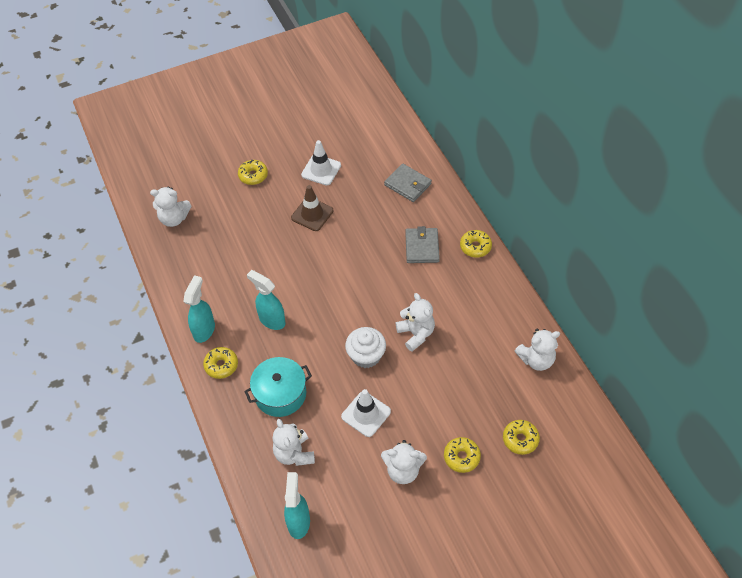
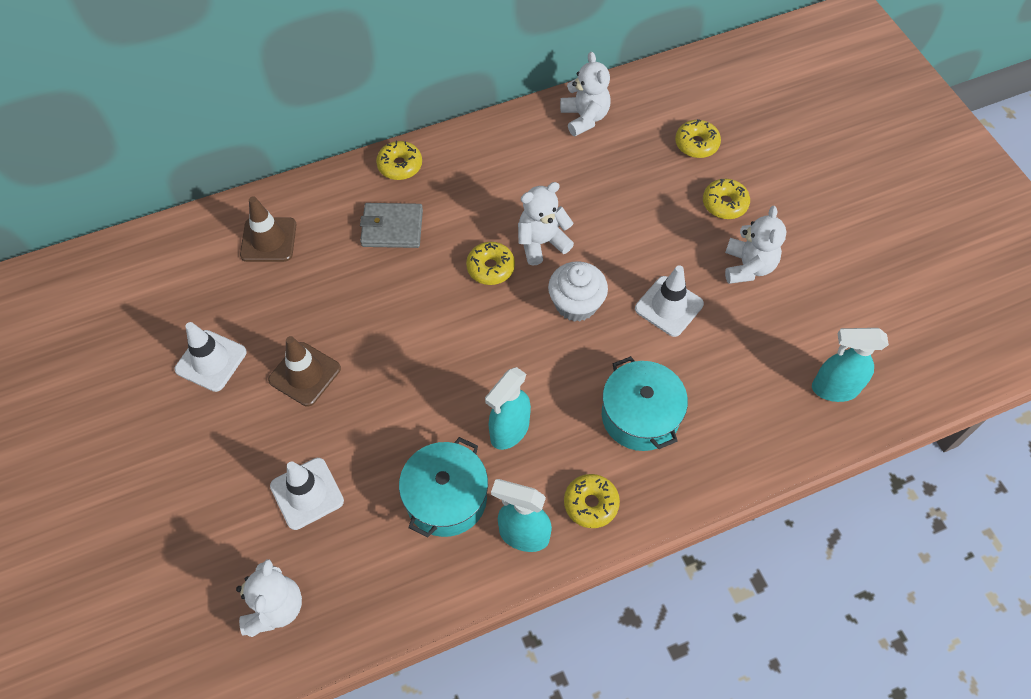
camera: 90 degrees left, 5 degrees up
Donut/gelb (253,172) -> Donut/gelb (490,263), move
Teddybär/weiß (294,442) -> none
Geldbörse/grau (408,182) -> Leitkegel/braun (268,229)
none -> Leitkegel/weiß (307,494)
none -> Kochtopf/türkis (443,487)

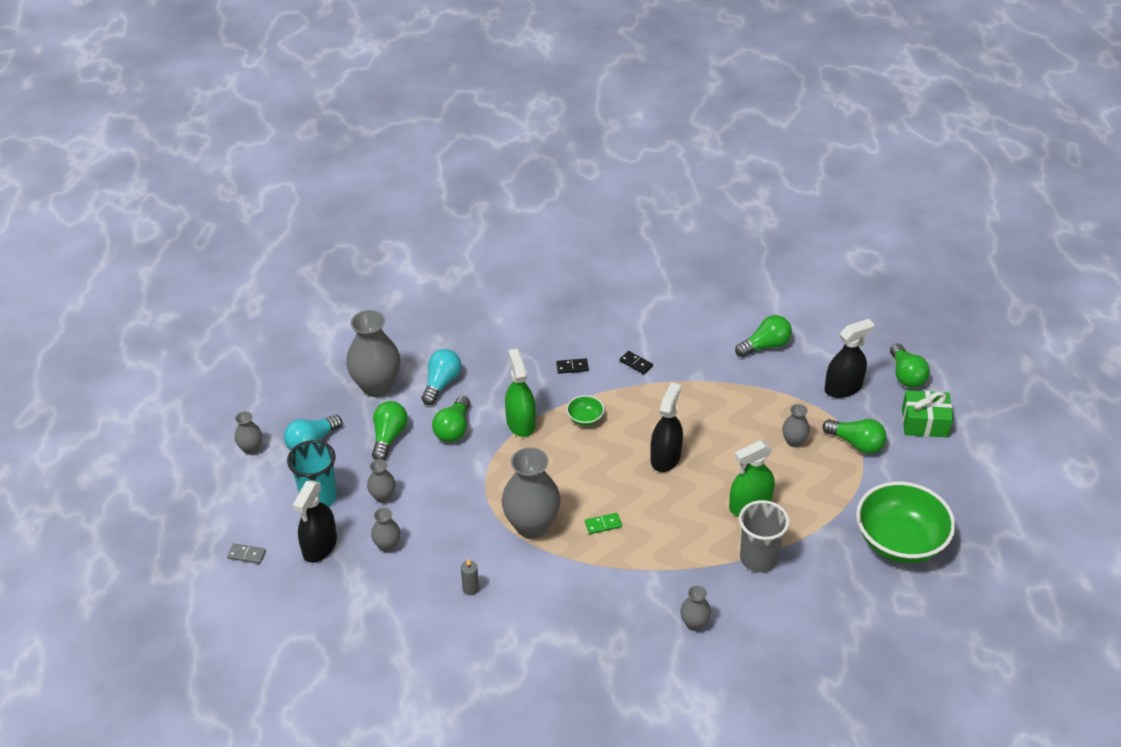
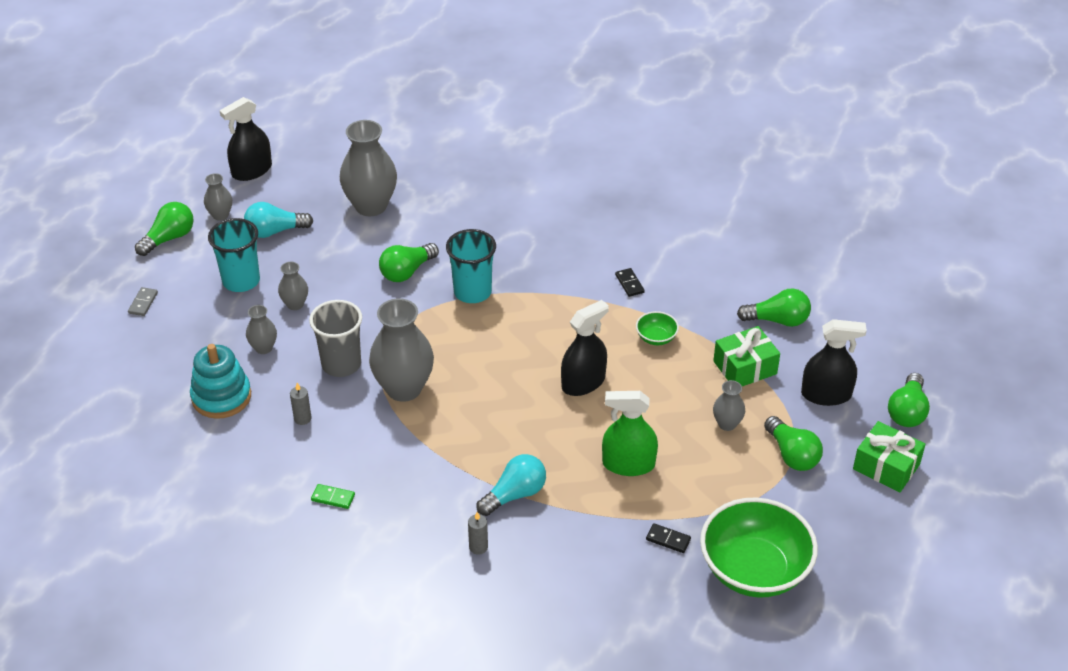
camera: 30 degrees right, 0 degrees up
Dominostein/grau (246,553) -> Dominostein/grau (143,301), 60 degrees clockwise
Sprühflasche/schwarz (315,521) -> Sprühflasche/schwarz (245,139), move
Glühbirne/grün (390,430) -> Glühbirne/grün (164,229), move
Glühbirne/türkis (441,377) -> Glühbirne/türkis (511,485), move
Sprühflasche/grün (520,393) -> Becher/türkis (471,266)
Dominostein/schwarz (572,366) -> Dominostein/schwarz (668,538), move
Schüssel/grün (585,410) -> Schüssel/grün (657,328), move
Dominostein/grün (603,523) -> Dominostein/grün (333,496), move
Vase/grau (695,608) -> Kerze/grau (478,533)
Becher/grau (764,536) -> Becher/grau (335,338), move
none -> Stapelspielzeug/türkis (220,381)
none -> Geschenk/grün (746,356)

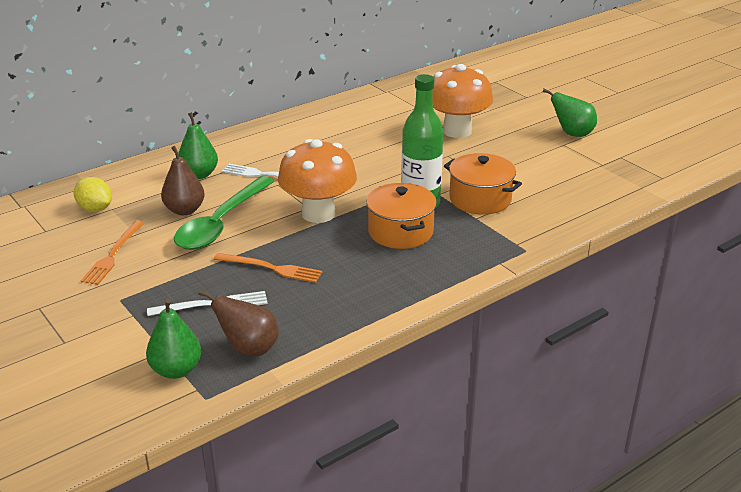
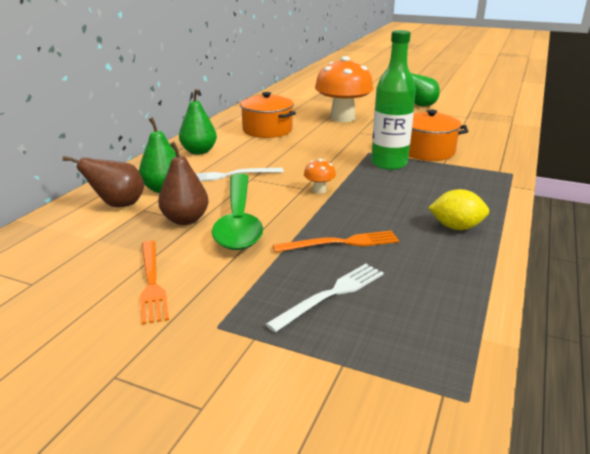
camera: 30 degrees left, 5 degrees down
Zitrone/gelb (93,194) -> Zitrone/gelb (458,209), move
Birne/grün (173,338) -> Birne/grün (198,122), move
Birne/braun (238,323) -> Birne/braun (103,181), move
Pilz/orange (317,181) -> Pilz/orange (320,176), x0.40
Kochtopf/orange (401,216) -> Kochtopf/orange (268,115), move

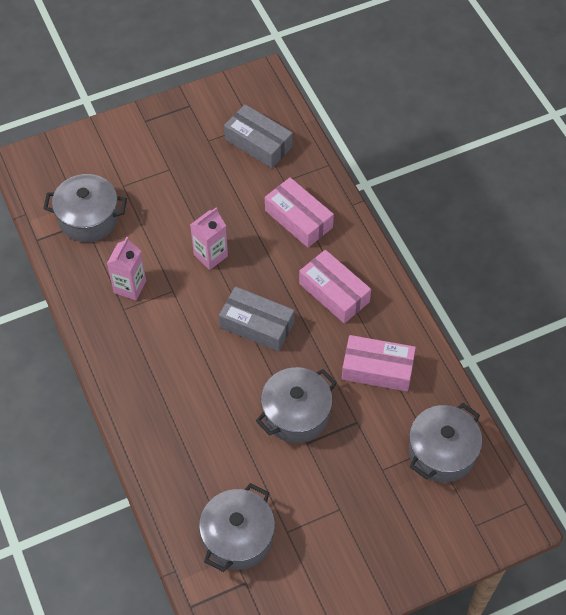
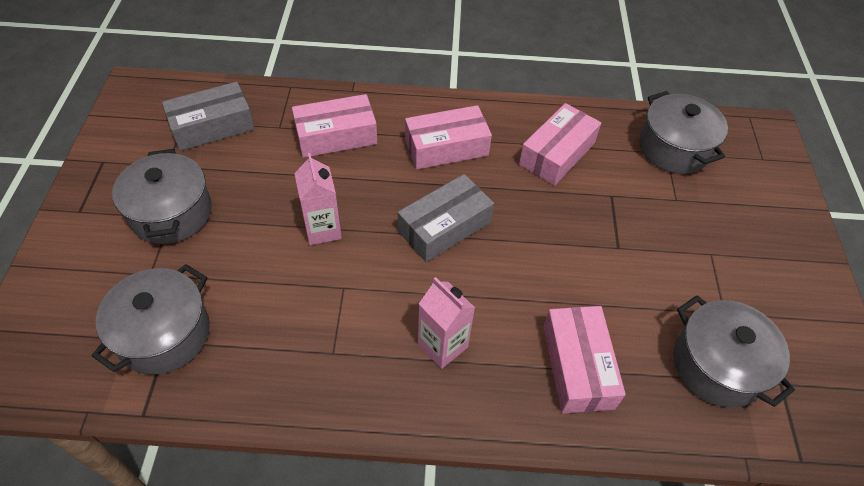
camera: 65 degrees left, 5 degrees down
Getränkekarton/rosa (126,268) -> Getränkekarton/rosa (446,323), move
Kochtopf/grau (296,405) -> Kochtopf/grau (162,196), move
none -> Schachtel/rosa (584,360)

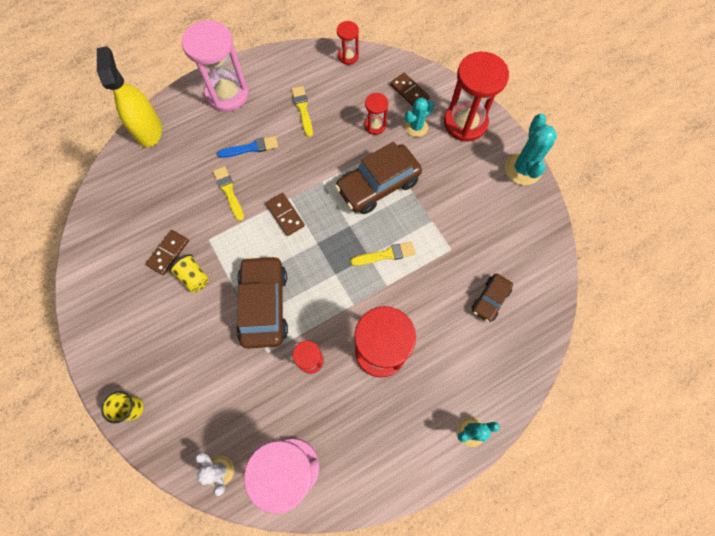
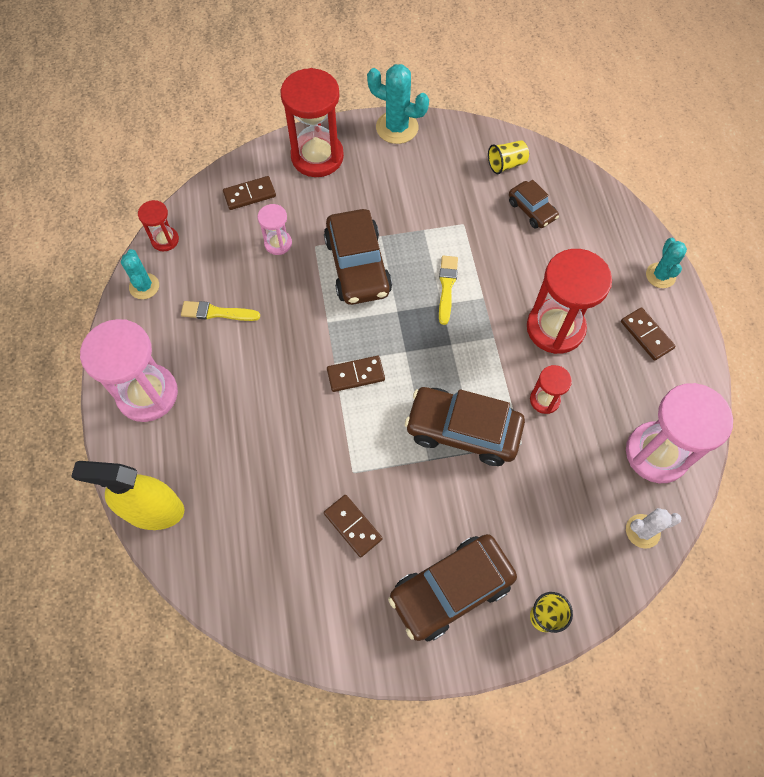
camera: 70 degrees left, 5 degrees down
Becher/gelb (189,273) -> Becher/gelb (508,157), move
Pinsel/gelb (228,193) -> none
Pinsel/blau (247,147) -> none
Sanduhr/rot (377,114) -> Sanduhr/rosa (275,229)
Kaktus/türkis (419,117) -> Kaktus/türkis (140,274), move
none -> Auto/braun (452,587)
none -> Dominostein/braun (648,334)

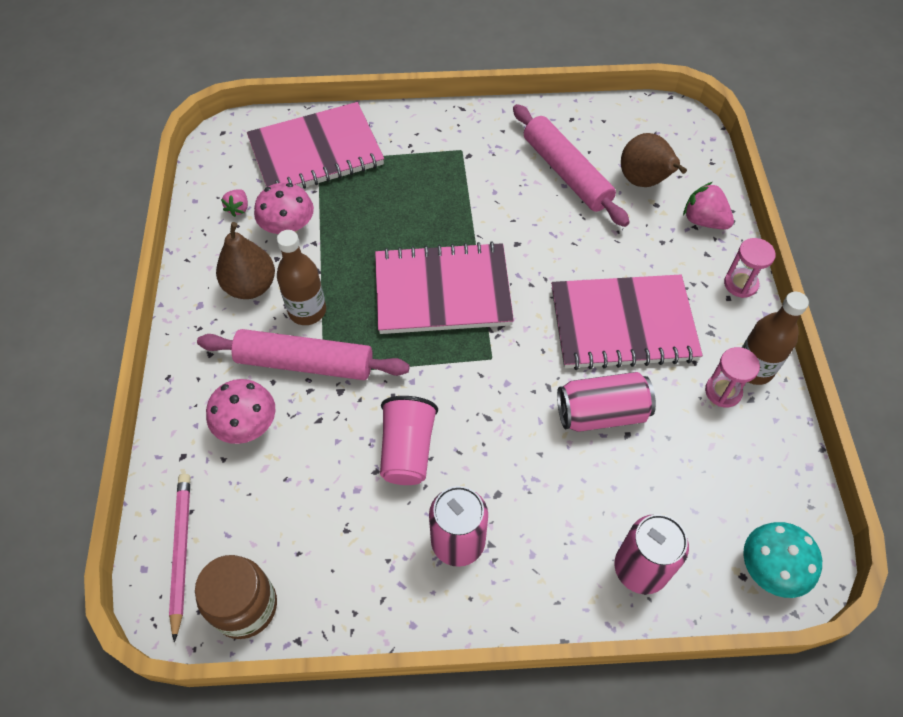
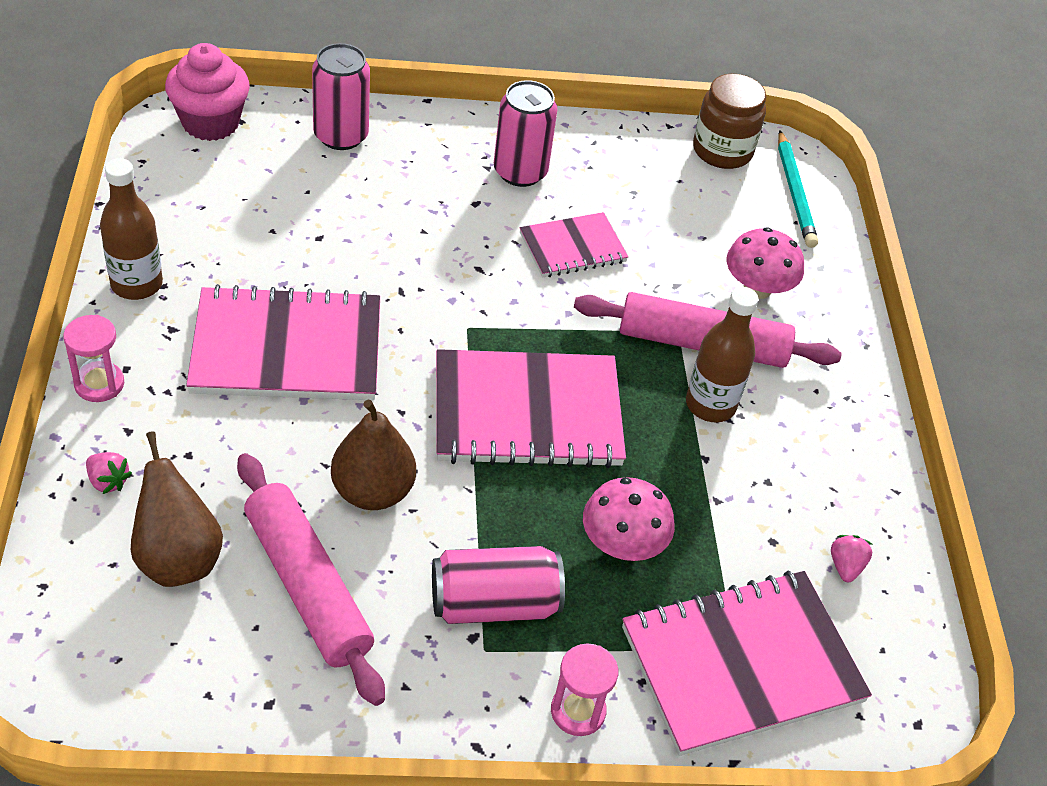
camera: 175 degrees right, 10 degrees down
Bleistift/rosa (179,558) -> Bleistift/türkis (798,189)
Birne/braun (245,260) -> Birne/braun (373,455), move
Pilz/rosa (284,208) -> Pilz/rosa (629,519), move
Becher/rosa (409,440) -> Notizbuch/rosa (574,244)
Dose/rosa (606,402) -> Dose/rosa (498,585), move
Erdbeere/rosa (708,206) -> Erdbeere/rosa (109,473), x0.61
Sanduhr/rosa (732,377) -> Sanduhr/rosa (584,689), move
Pilz/türkis (782,560) -> Muffin/rosa (207,92)

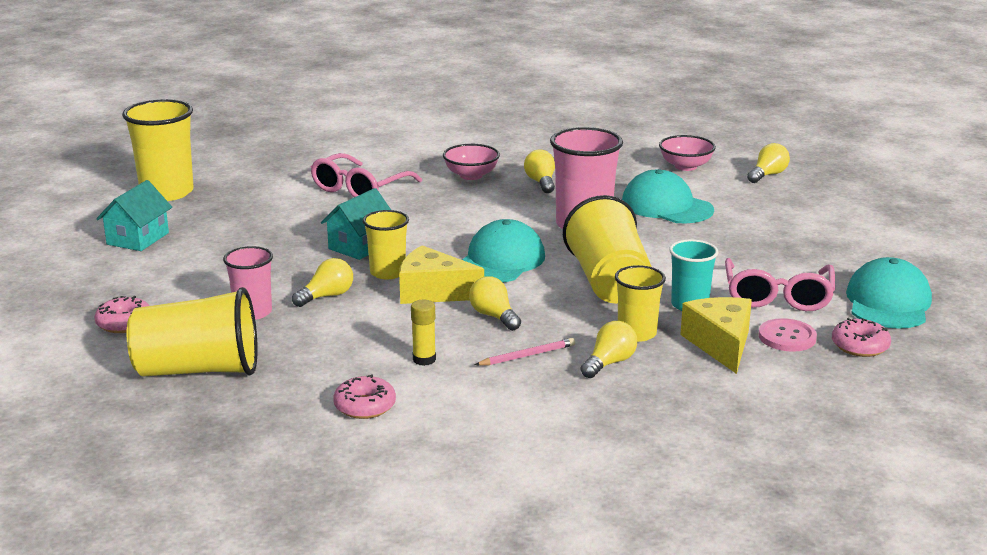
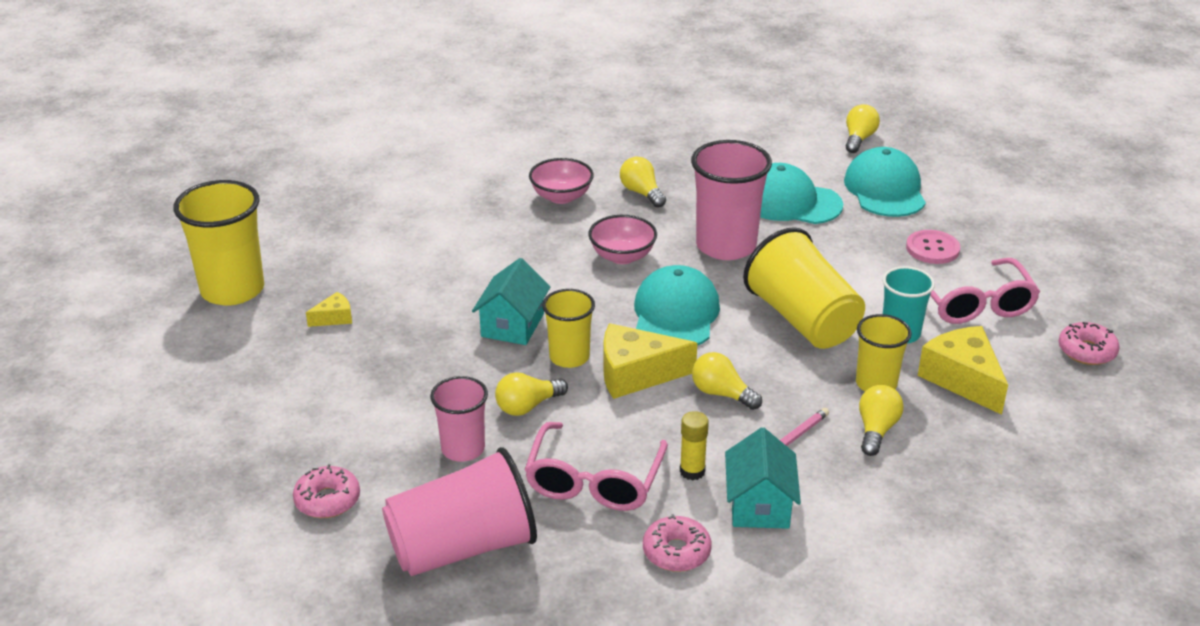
camera: 20 degrees left, 10 degrees up
Haus/türkis (134,215) -> Haus/türkis (763,478), move
Becher/gelb (192,332) -> Becher/rosa (459,511)
Glühbirne/gelb (322,282) -> Glühbirne/gelb (531,394), 150 degrees counterclockwise
Brille/rosa (366,175) -> Brille/rosa (596,466), move
Schüssel/rosa (687,153) -> Schüssel/rosa (622,239), move
Knopf/rosa (787,335) -> Knopf/rosa (933,247), move
Kappe/türkis (889,293) -> Kappe/türkis (885,182), move
none -> Käse/gelb (329,309)

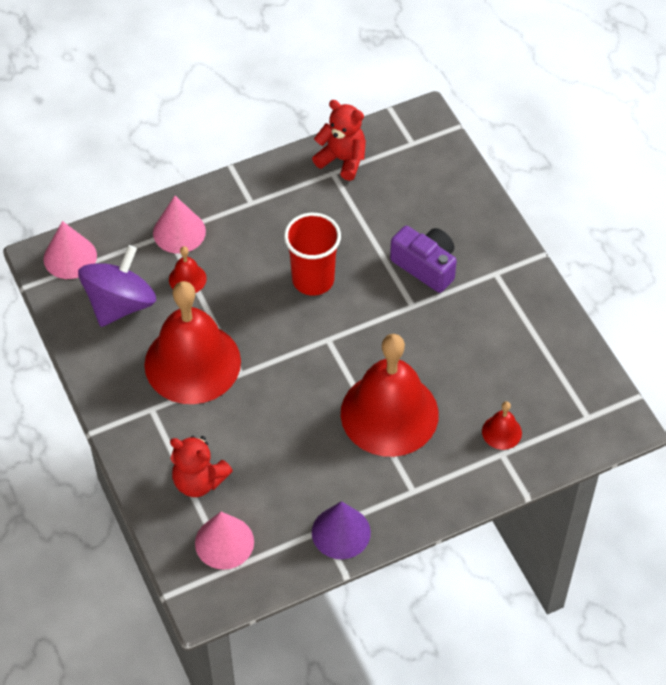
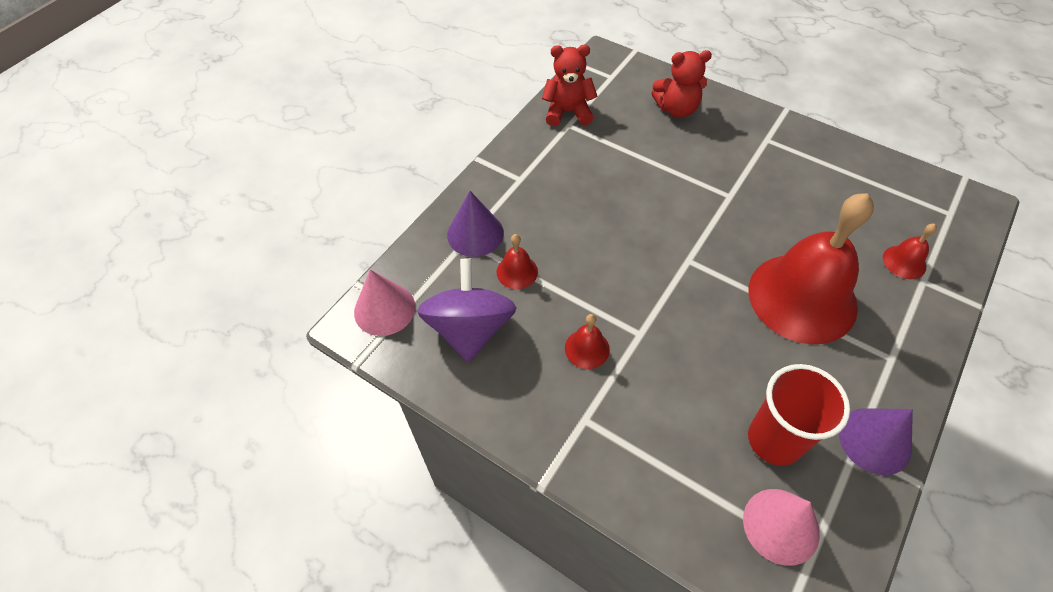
camera: 30 degrees left, 0 degrees up
Glocke/rot (192,342) -> Glocke/rot (587,341), x0.40
Kegel/rosa (179,225) -> Kegel/lila (475,224)
Teddybär/rot (201,466) -> Teddybär/rot (681,84), move
Becher/rot (312,254) -> Becher/rot (799,415), move
Kamera/lila (423,259) -> none

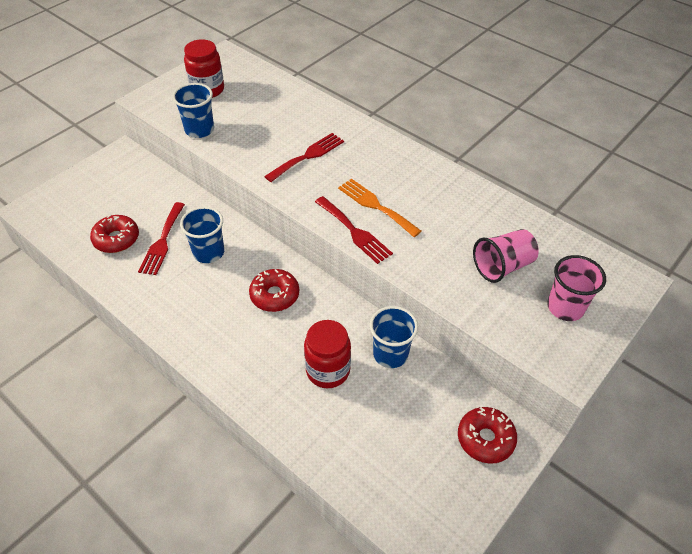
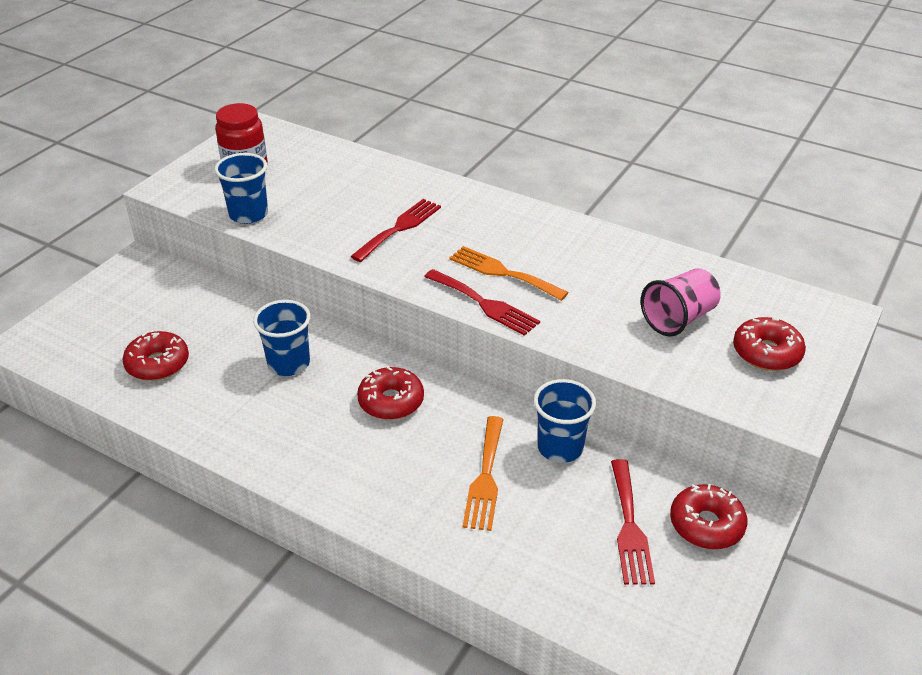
camera: 10 degrees left, 10 degrees down
Gabel/rot (161,238) -> Gabel/rot (633,522), move
Einmachglas/rot (327,354) -> Gabel/orange (483,473)
Becher/rosa (576,288) -> Donut/rot (769,344)

